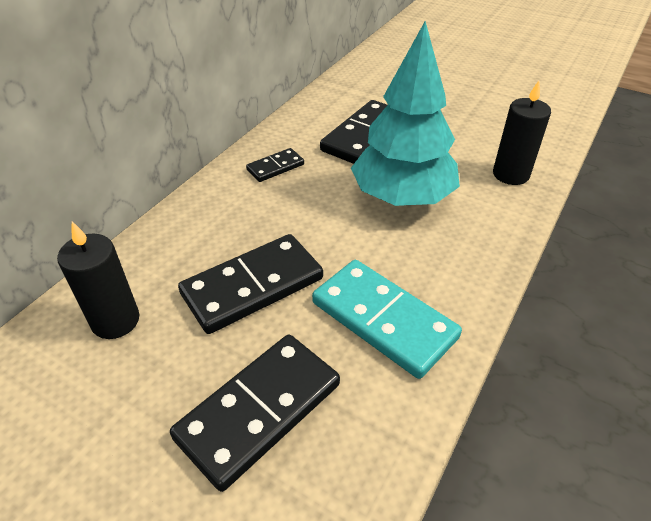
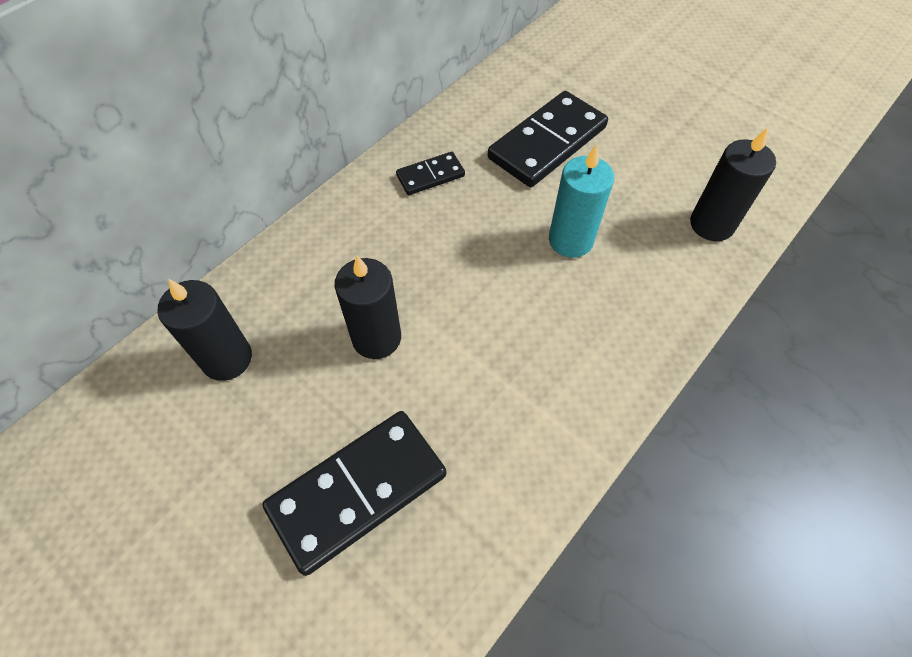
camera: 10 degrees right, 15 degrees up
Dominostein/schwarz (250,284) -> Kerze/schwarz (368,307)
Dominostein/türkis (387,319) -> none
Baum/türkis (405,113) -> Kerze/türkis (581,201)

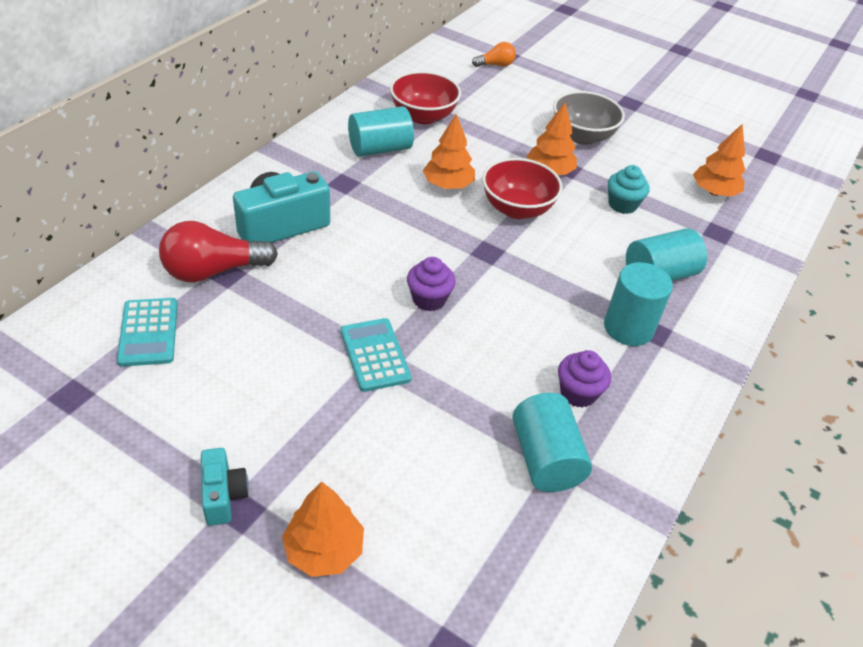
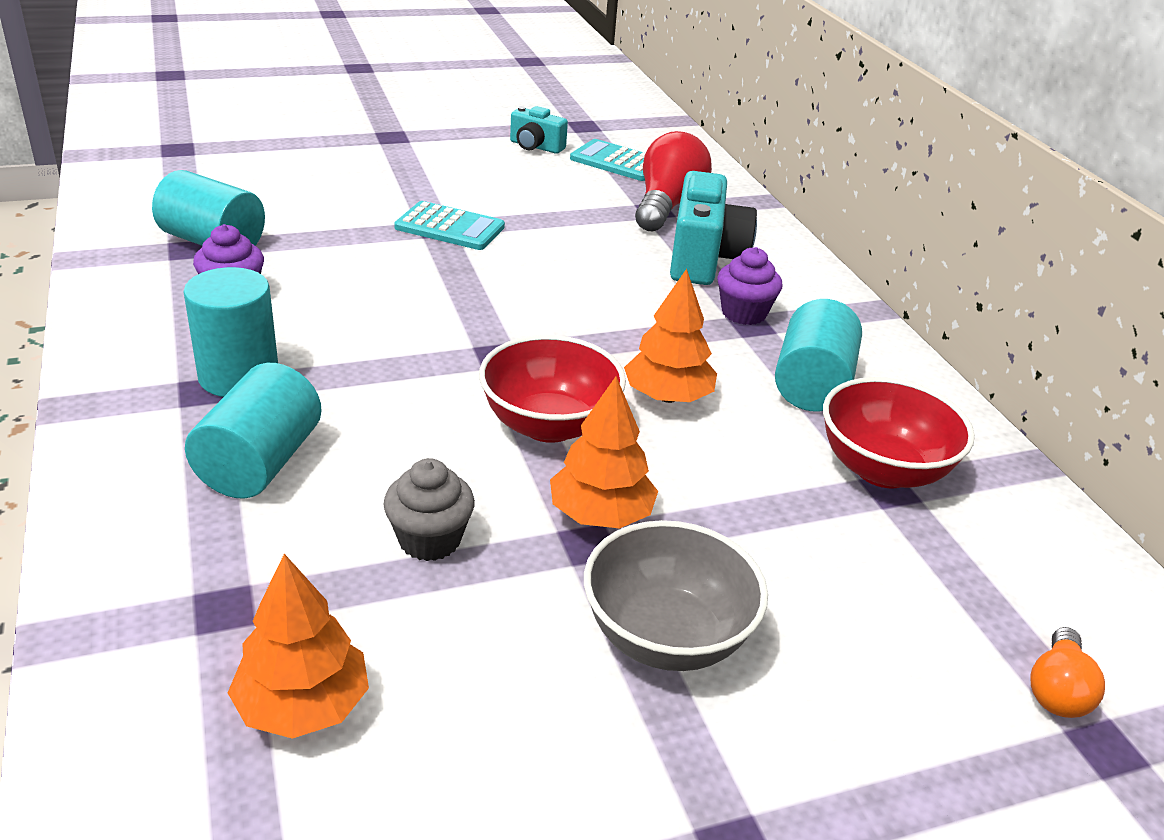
camera: 130 degrees right, 10 degrees down
Kamera/türkis (225,487) -> Kamera/türkis (539,130), move
Baum/orange (323,529) -> none
Muffin/lila (431,284) -> Muffin/lila (750,286), move
Muffin/türkis (628,189) -> Muffin/grau (429,509)

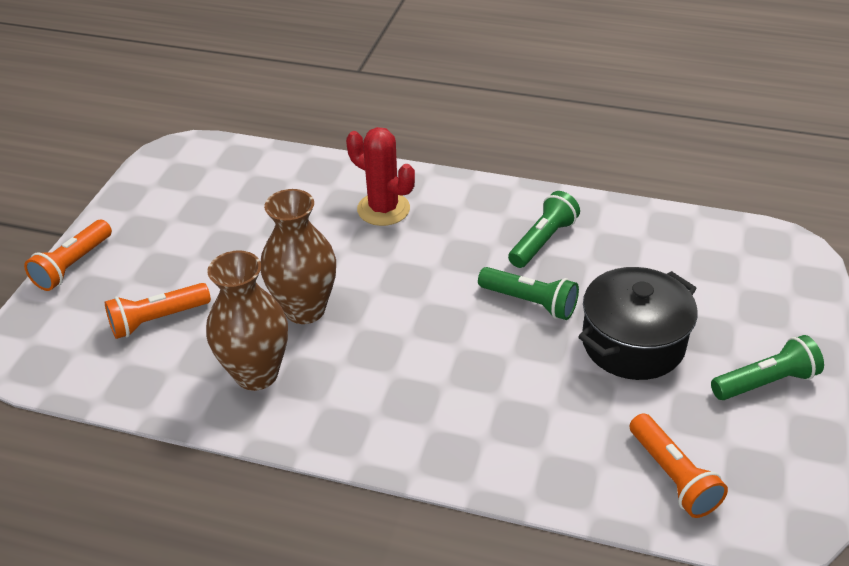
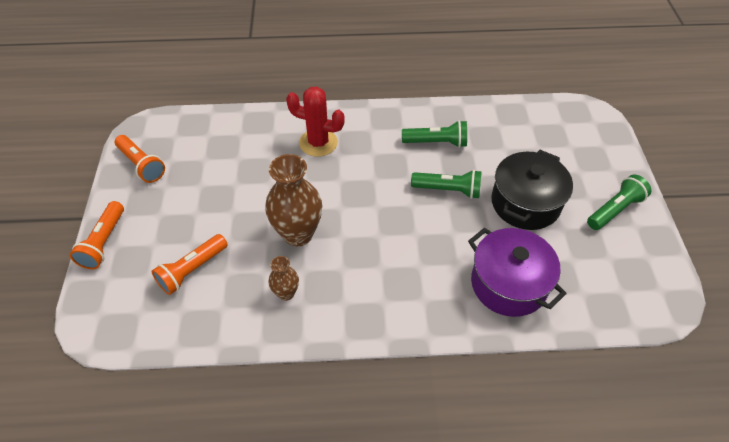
camera: 20 degrees left, 10 degrees up
Vase/braun (247,320) -> Vase/braun (284,278), x0.51
Taschenlampe/grün (544,229) -> Taschenlampe/grün (434,134), 75 degrees clockwise
Taschenlampe/orange (679,465) -> Taschenlampe/orange (140,159), move
none -> Kochtopf/lila (517,272)

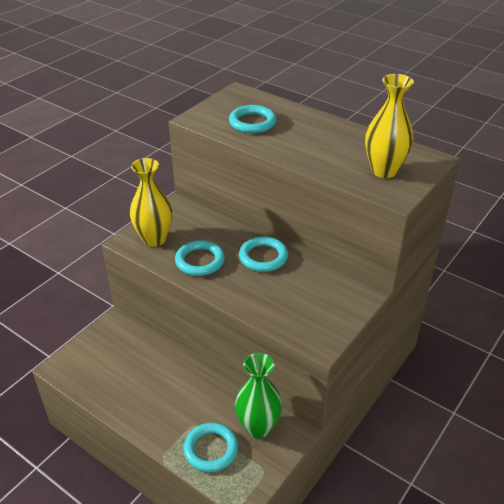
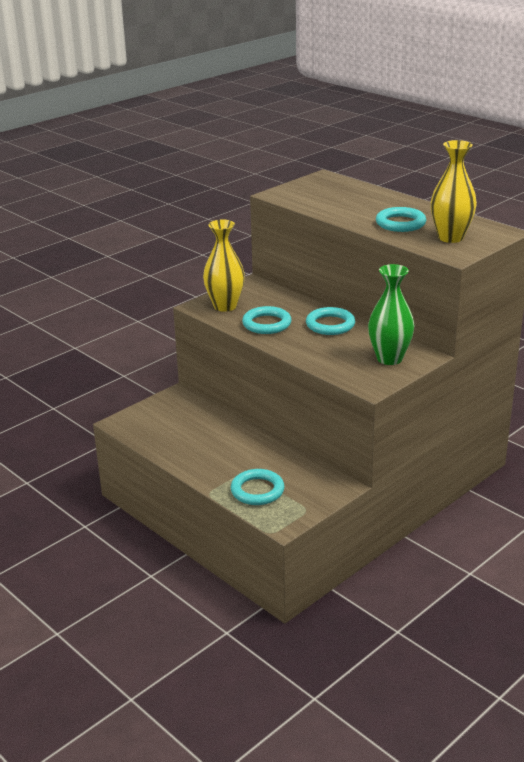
camera: 10 degrees right, 10 degrees down
Ring/türkis (253,119) -> Ring/türkis (401,219), move
Vase/grün (258,395) -> Vase/grün (391,314), move

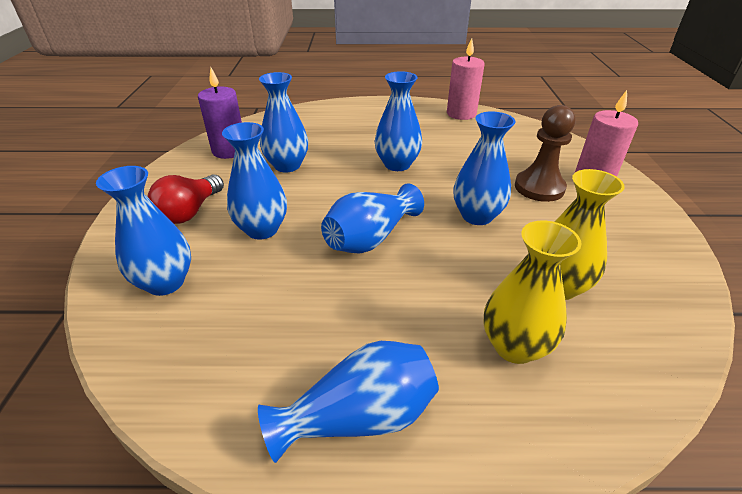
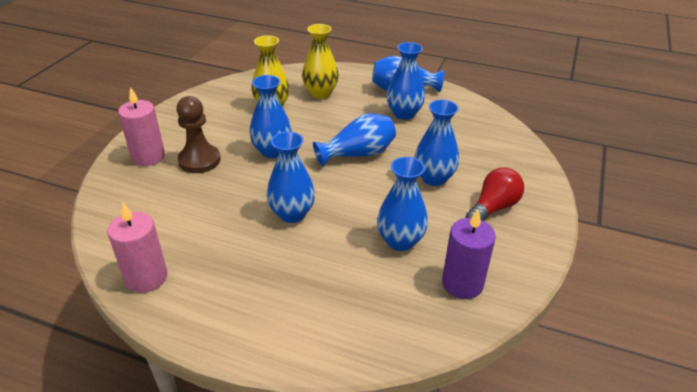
camera: 160 degrees left, 0 degrees up
Vase/blau (143,231) -> Vase/blau (406,81), move

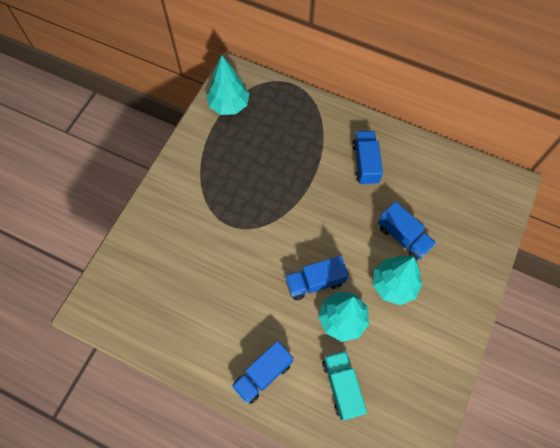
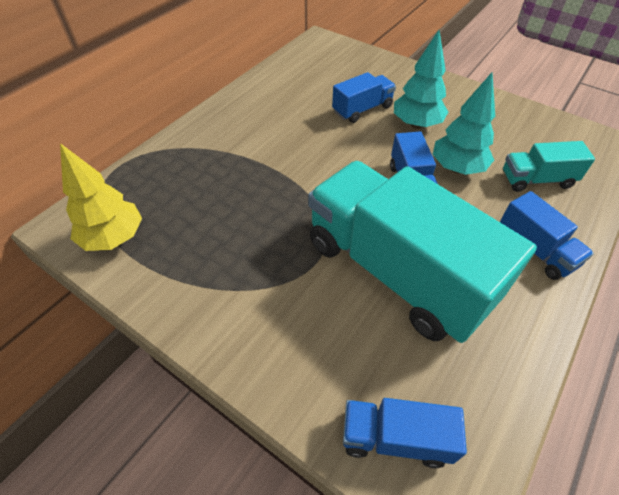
camera: 80 degrees left, 15 degrees down
Baum/türkis (228,85) -> Baum/gelb (101,197)
Lastwagen/blau (367,158) -> Lastwagen/blau (405,433), move
none -> Lastwagen/türkis (422,252)

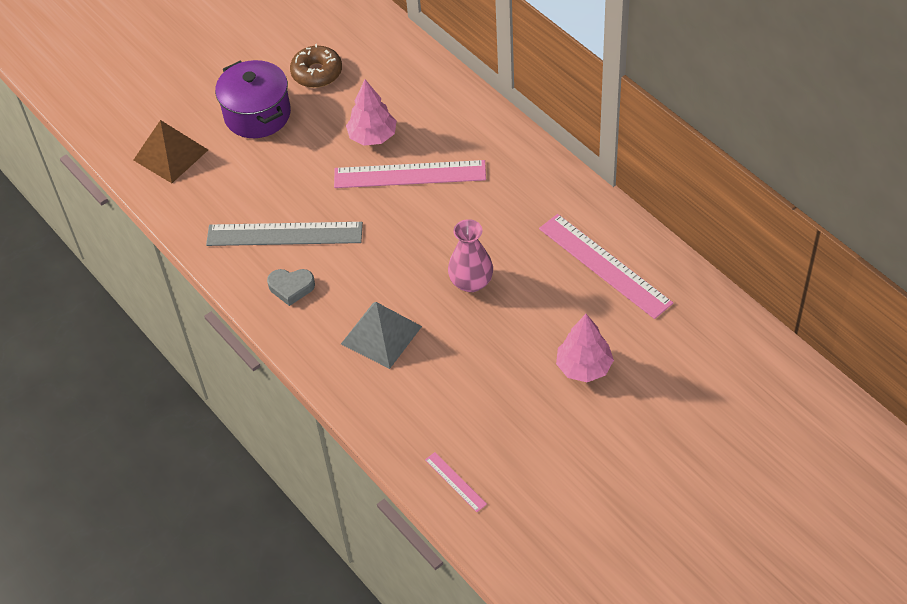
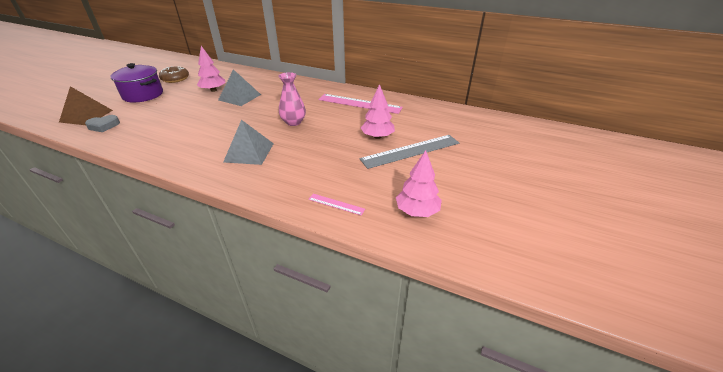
camera: 30 degrees left, 15 degrees down
Lineal/grau (284,234) -> Lineal/grau (409,152), move
Herz/grau (291,287) -> Herz/grau (102,123), move
Lineal/rosa (410,174) -> Pyramide/grau (239,87)
none -> Baum/rosa (419,183)

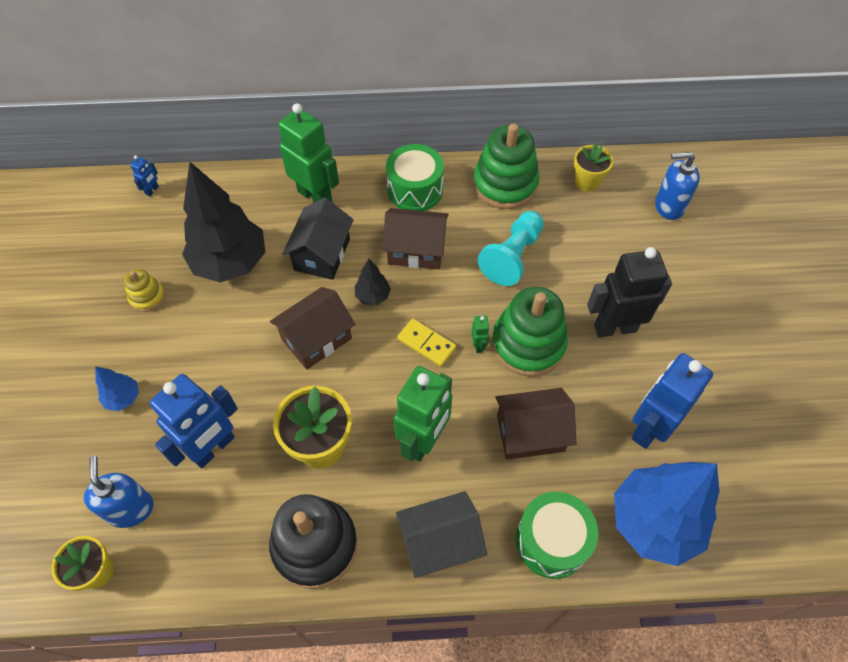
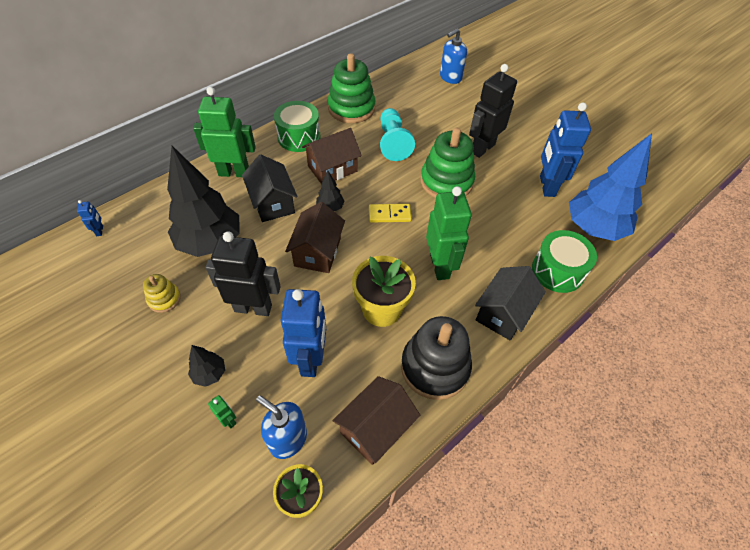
camera: 40 degrees left, 5 degrees down
Baum/blau (117,388) -> Baum/schwarz (206,366)
Roboter/grün (480,334) -> Roboter/grün (222,412), move
Haus/braun (536,424) -> Haus/braun (376,420), move
Blumentopf/gelb (593,167) -> none
none -> Roboter/schwarz (243,274)

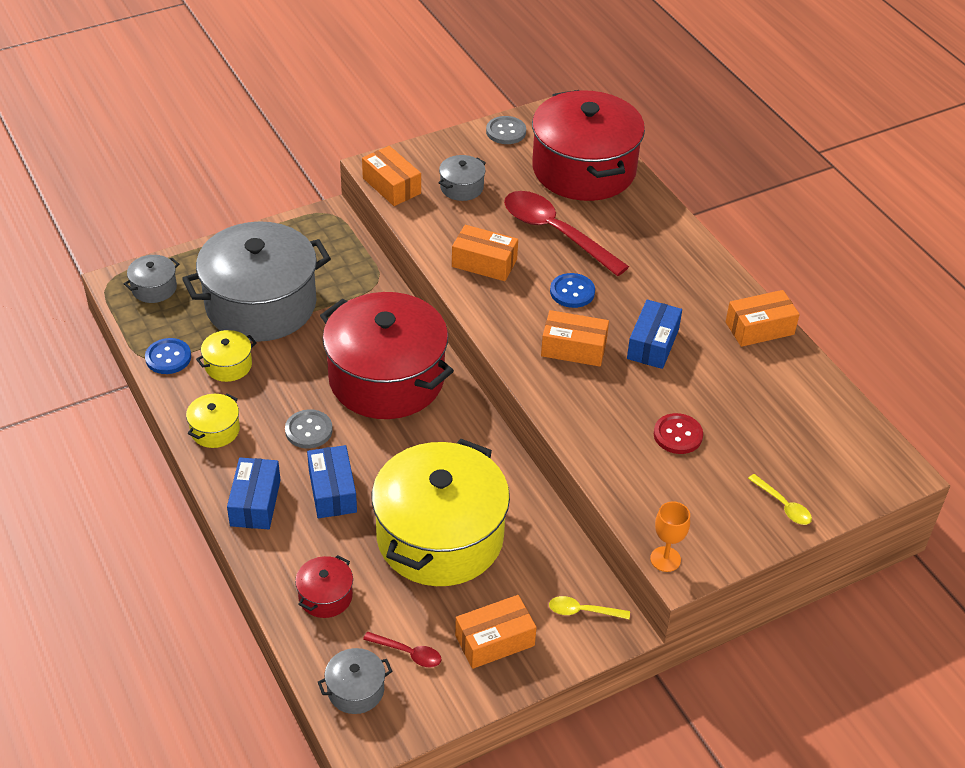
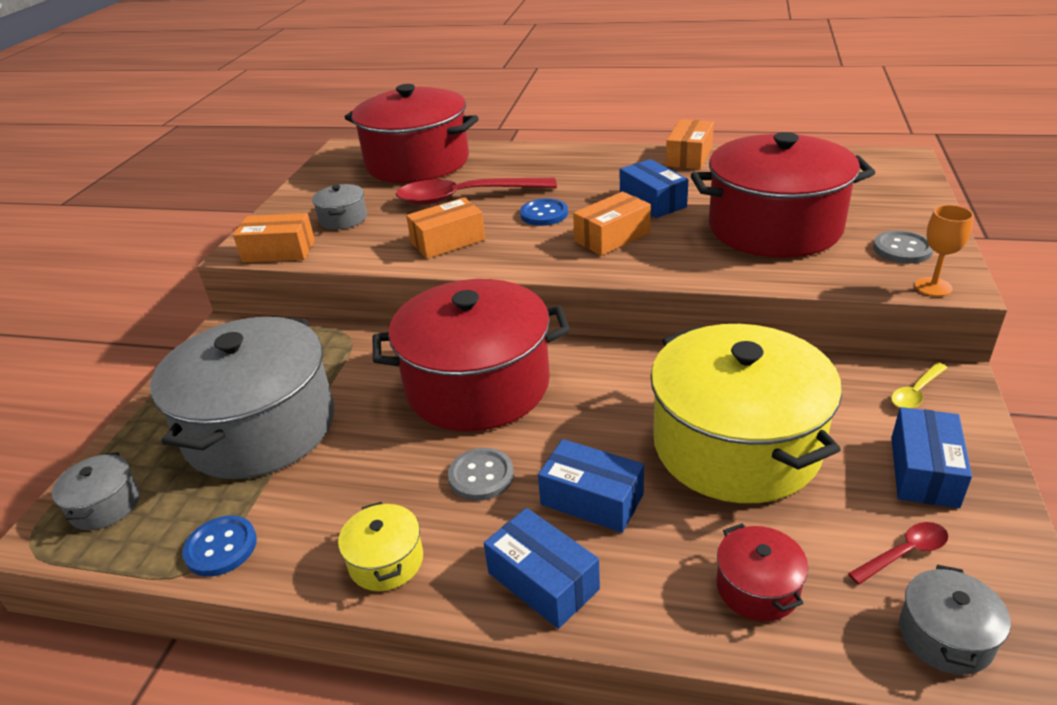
camera: 45 degrees left, 10 degrees down
Kochtopf/gelb (226,356) -> none
Schachtel/orange (496,632) -> Schachtel/blau (931,457)
Knopf/grau (506,130) -> Knopf/grau (903,247), move
Knopf/rot (678,433) -> Kochtopf/rot (783,195)
Löffel/gelb (780,499) -> none

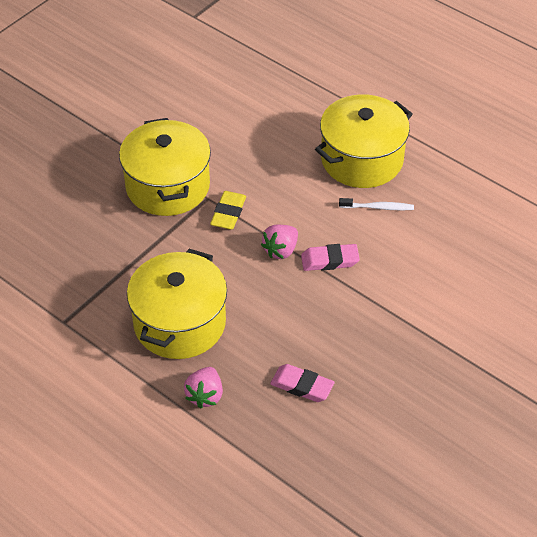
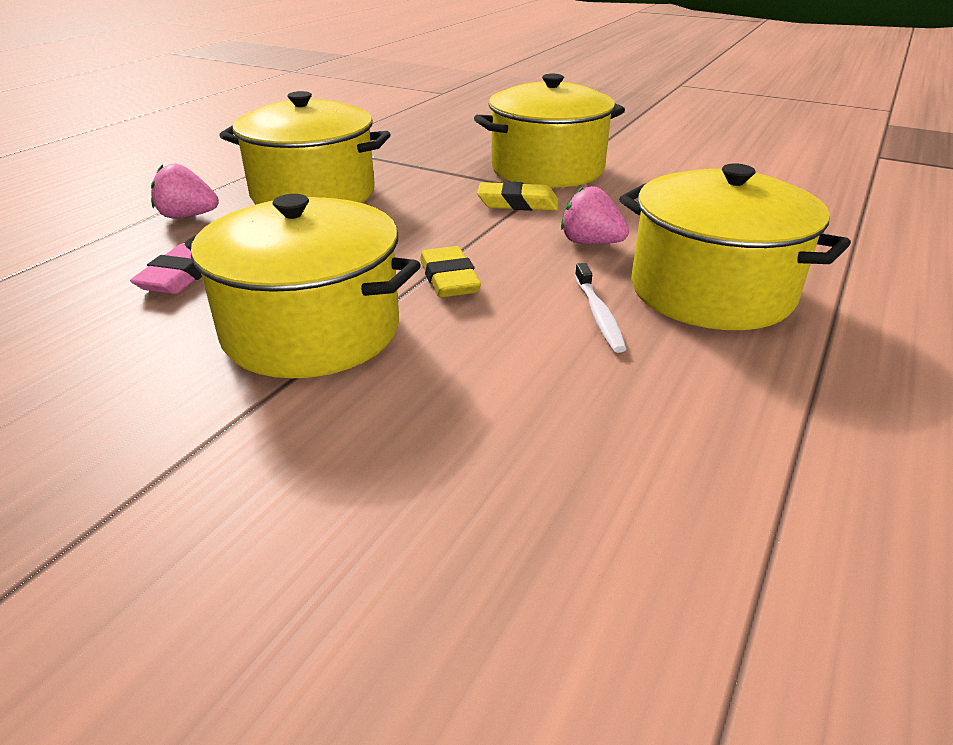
camera: 80 degrees right, 15 degrees down
Erdbeere/rosa (279,242) -> Erdbeere/rosa (595,215), move
Radiergummi/rosa (330,257) -> Radiergummi/gelb (450,272)
none -> Kochtopf/gelb (303,286)

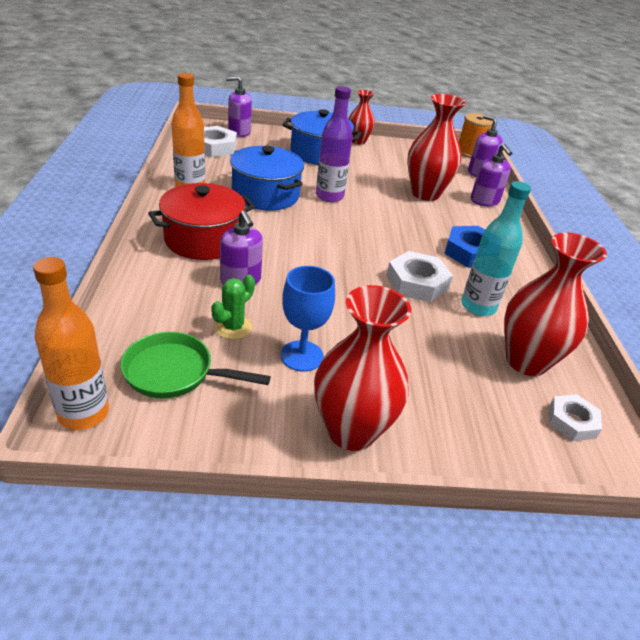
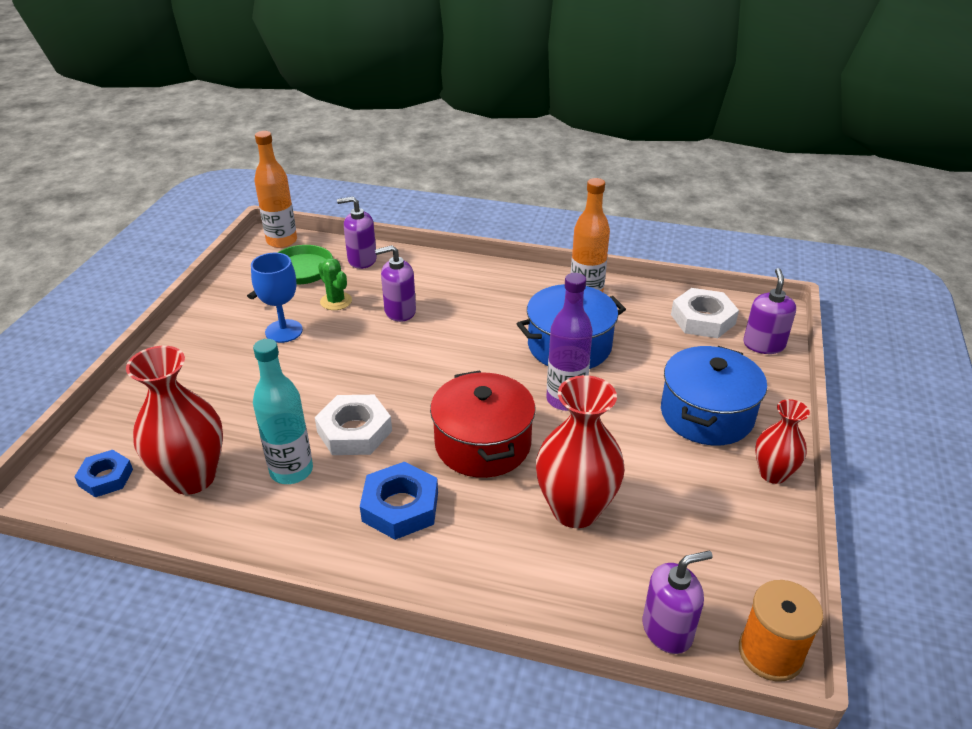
camera: 110 degrees right, 0 degrees up
Kochtopf/rot (201,221) -> Kochtopf/rot (483,424), move
Vase/rot (362,368) -> none
Seifenspender/lila (491,175) -> Seifenspender/lila (357,233), move
Sechskantmutter/weiß (575,417) -> Sechskantmutter/blau (103,473)

